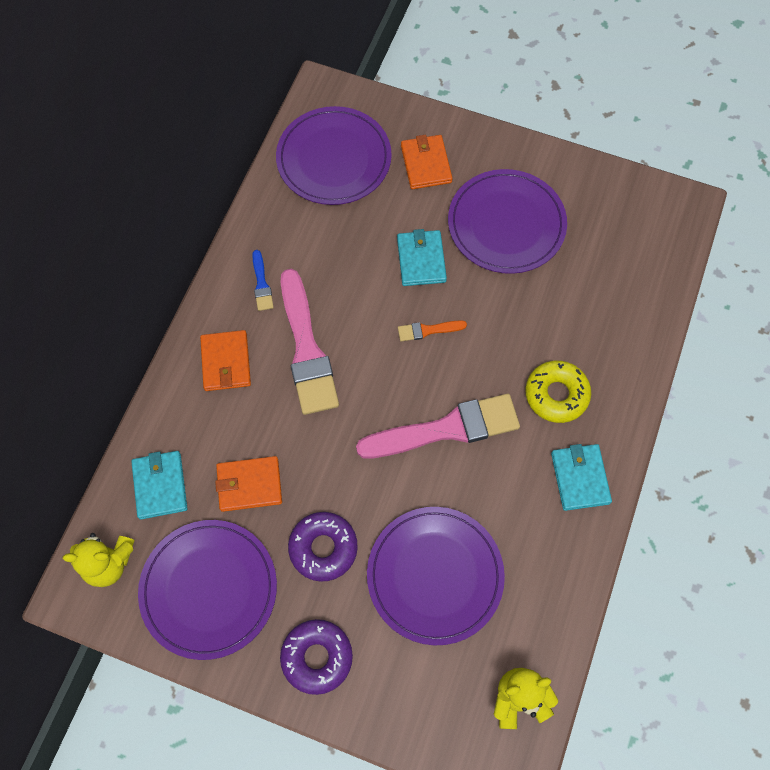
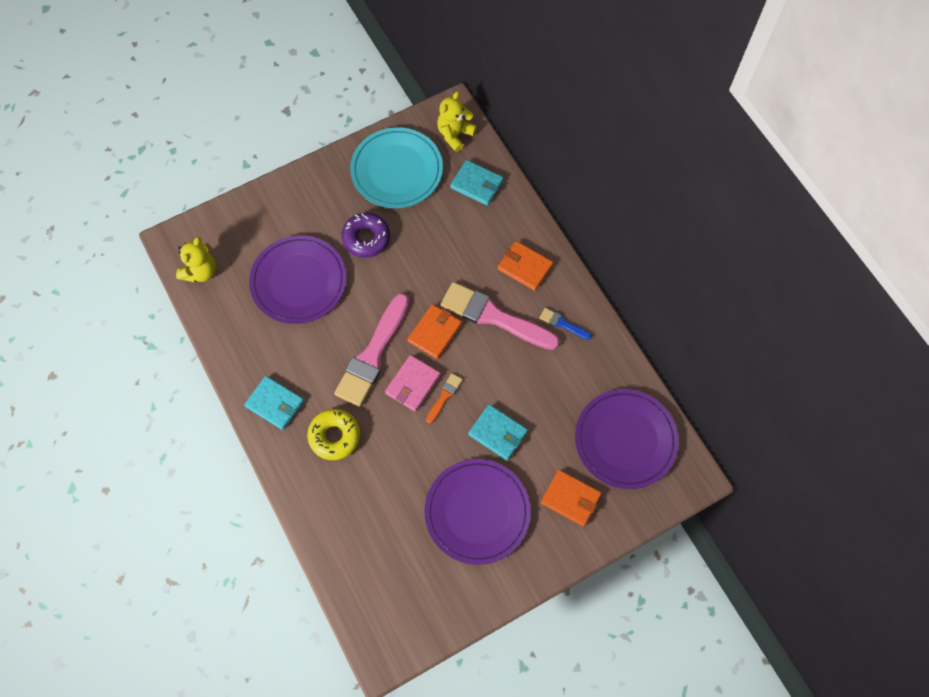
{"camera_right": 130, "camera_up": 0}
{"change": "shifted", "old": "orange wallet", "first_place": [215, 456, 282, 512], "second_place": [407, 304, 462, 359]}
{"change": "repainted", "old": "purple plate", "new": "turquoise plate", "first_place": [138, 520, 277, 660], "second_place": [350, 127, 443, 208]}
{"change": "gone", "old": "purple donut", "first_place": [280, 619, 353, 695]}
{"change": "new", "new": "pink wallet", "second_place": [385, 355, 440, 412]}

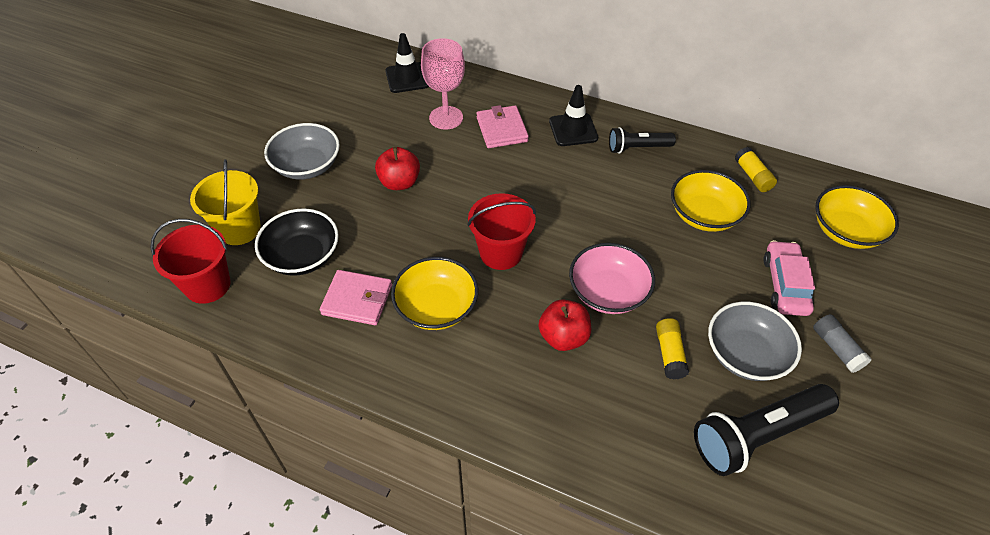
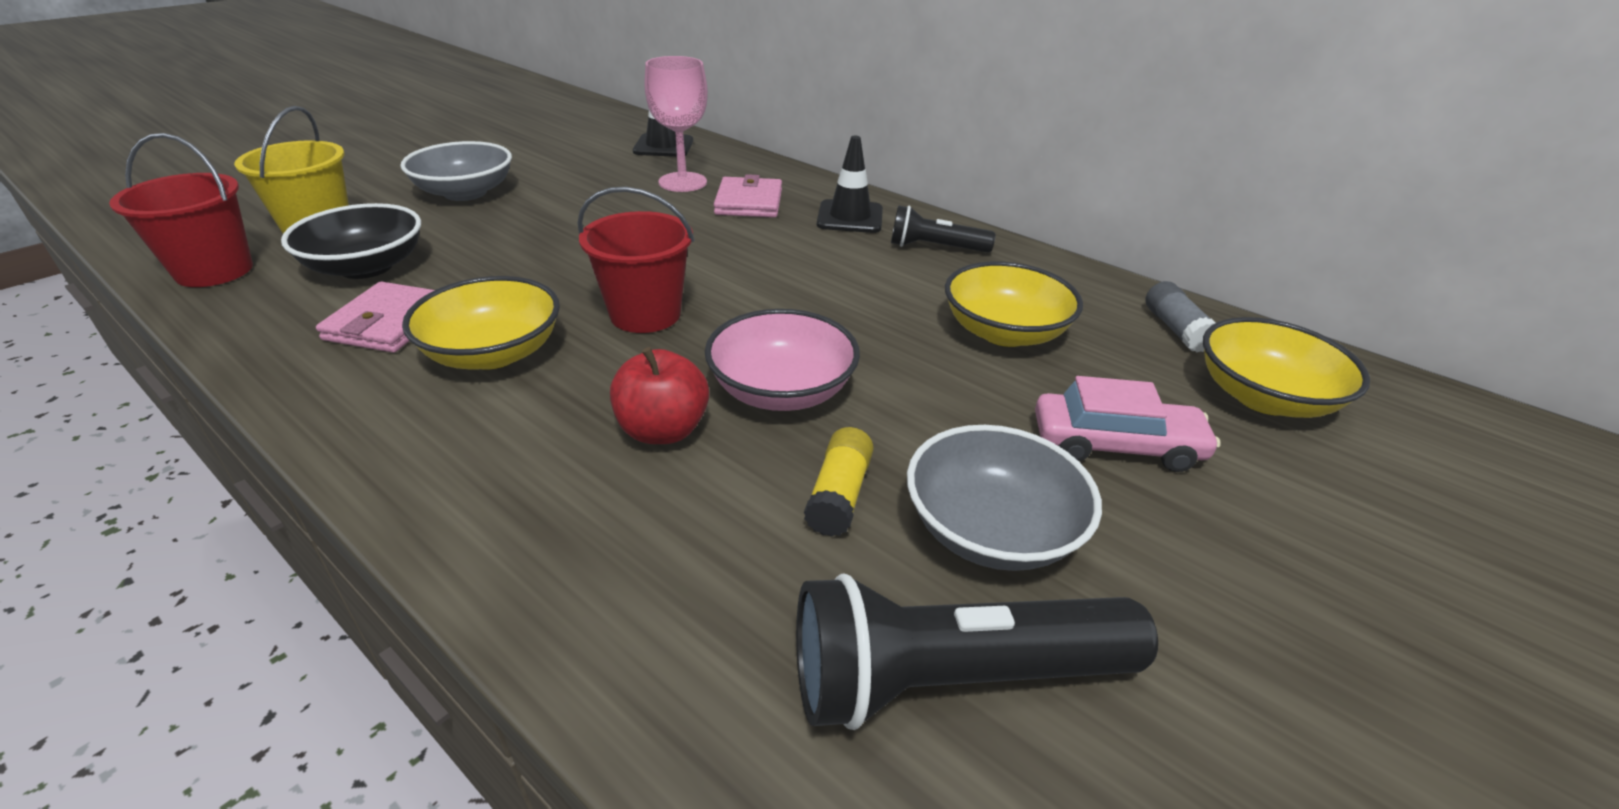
{"camera_right": 15, "camera_up": -15}
{"change": "gone", "old": "red apple", "first_place": [375, 147, 420, 190]}
{"change": "gone", "old": "yellow glue stick", "first_place": [735, 147, 777, 192]}
{"change": "rotated", "old": "pink car", "first_place": [763, 240, 815, 316], "second_place": [1035, 376, 1221, 472], "degrees": 75}
{"change": "rotated", "old": "pink wallet", "first_place": [320, 270, 392, 325], "second_place": [316, 282, 434, 353], "degrees": 75}
{"change": "shifted", "old": "grey glue stick", "first_place": [813, 314, 871, 373], "second_place": [1145, 281, 1216, 353]}

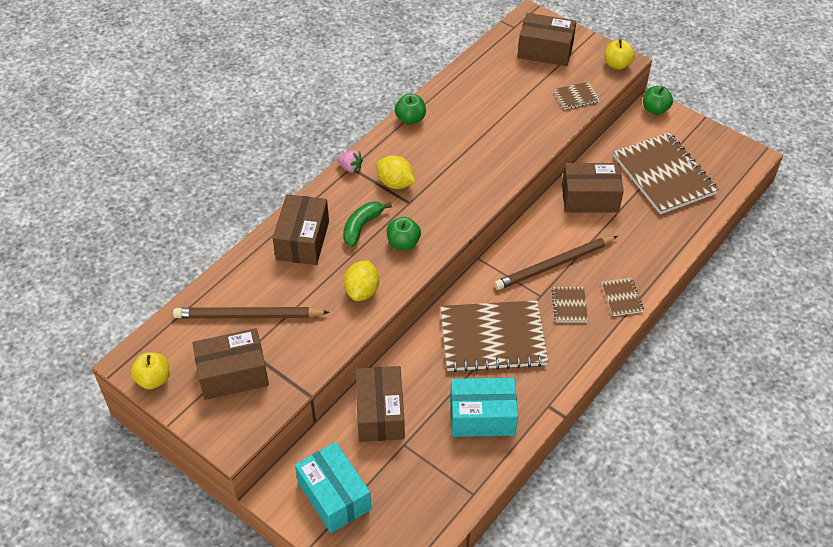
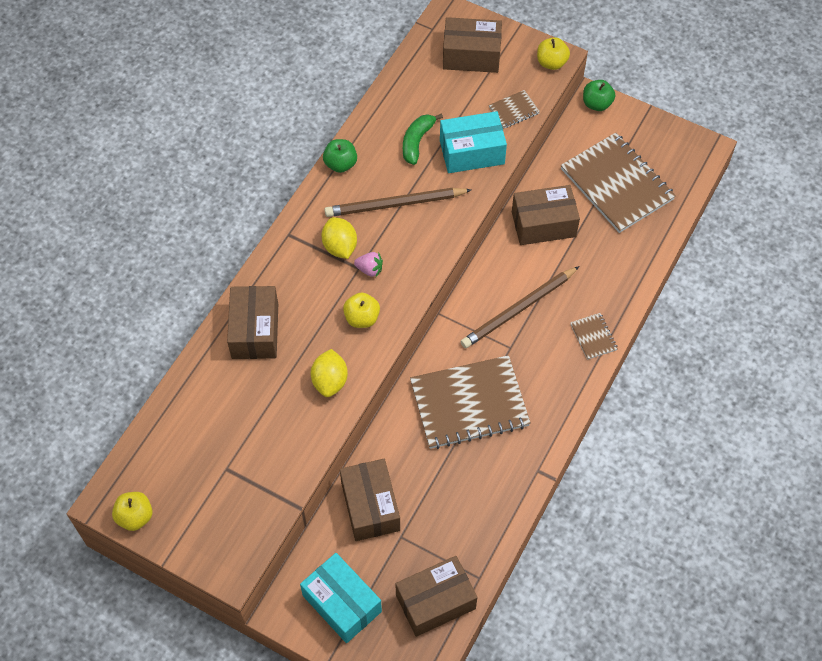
{"camera_right": -10, "camera_up": 10}
{"change": "shifted", "old": "pink strawberry", "first_place": [337, 150, 363, 173], "second_place": [354, 252, 383, 277]}
{"change": "rotated", "old": "yellow lemon", "first_place": [376, 156, 416, 189], "second_place": [322, 217, 357, 259], "degrees": 45}
{"change": "shifted", "old": "green banana", "first_place": [343, 202, 392, 247], "second_place": [403, 114, 443, 165]}
{"change": "repainted", "old": "green apple", "new": "yellow apple", "first_place": [387, 217, 421, 250], "second_place": [343, 292, 380, 328]}
{"change": "gone", "old": "brown notebook", "first_place": [551, 287, 588, 322]}
{"change": "shifted", "old": "brown pencil", "first_place": [173, 307, 330, 319], "second_place": [324, 188, 471, 217]}
{"change": "shifted", "old": "brown box", "first_place": [193, 328, 269, 400], "second_place": [395, 556, 478, 637]}
{"change": "shifted", "old": "turquoise box", "first_place": [450, 378, 518, 437], "second_place": [440, 111, 507, 173]}

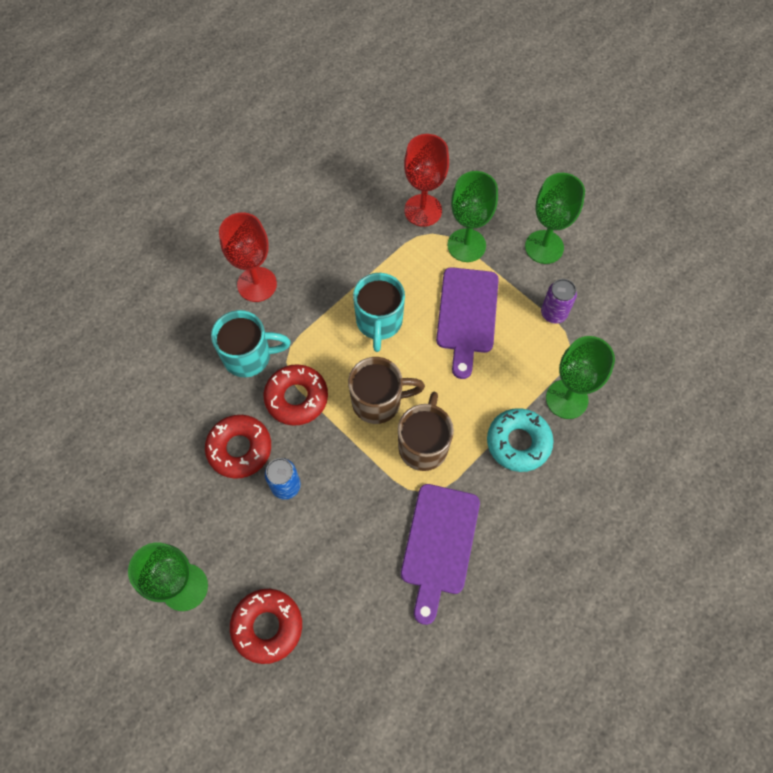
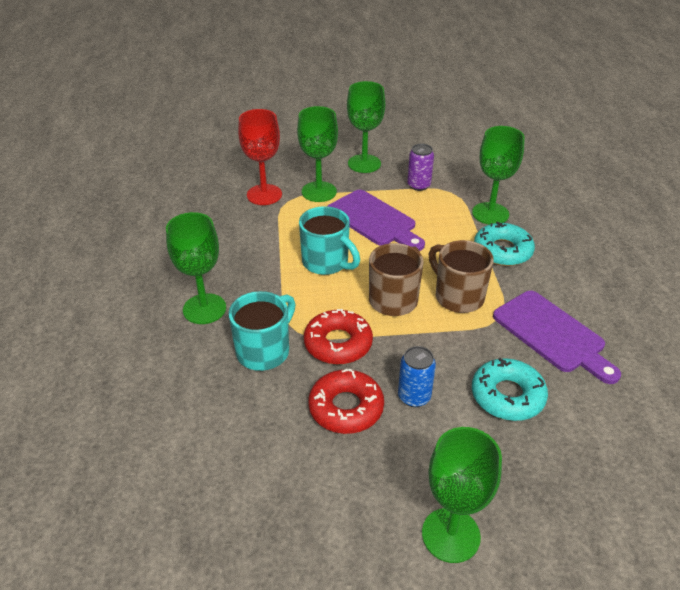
{"camera_right": -50, "camera_up": -25}
{"change": "repainted", "old": "red goblet", "new": "green goblet", "first_place": [219, 212, 277, 302], "second_place": [166, 212, 226, 324]}
{"change": "gone", "old": "red donut", "first_place": [230, 589, 302, 664]}
{"change": "new", "new": "turquoise donut", "second_place": [472, 358, 548, 421]}

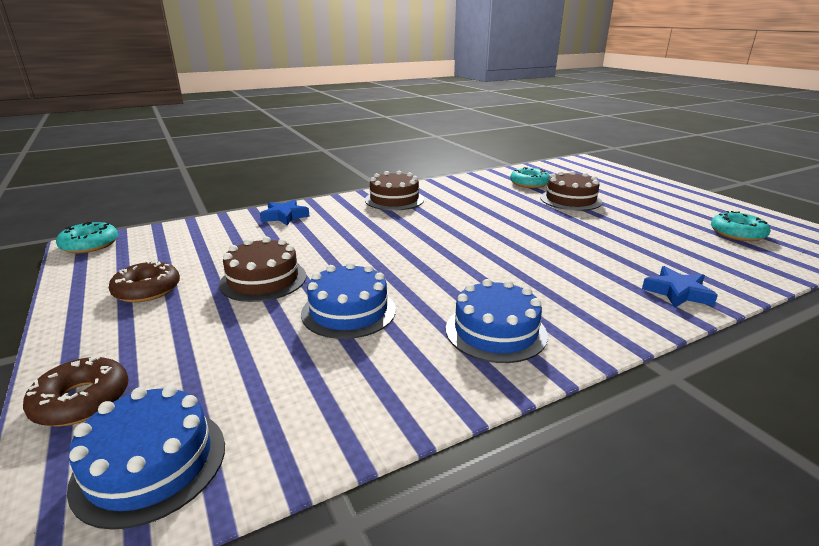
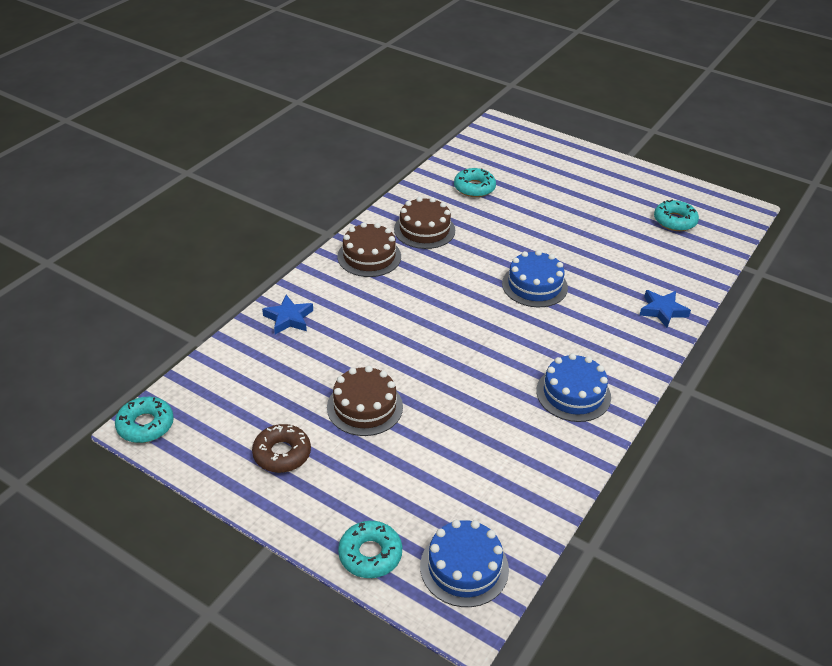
{"camera_right": -30, "camera_up": 15}
{"change": "shifted", "old": "brown cake", "first_place": [540, 171, 602, 211], "second_place": [394, 197, 455, 249]}
{"change": "shifted", "old": "blue cake", "first_place": [301, 262, 396, 339], "second_place": [502, 250, 568, 307]}
{"change": "repainted", "old": "brown donut", "new": "turquoise donut", "first_place": [23, 356, 129, 426], "second_place": [338, 521, 402, 578]}

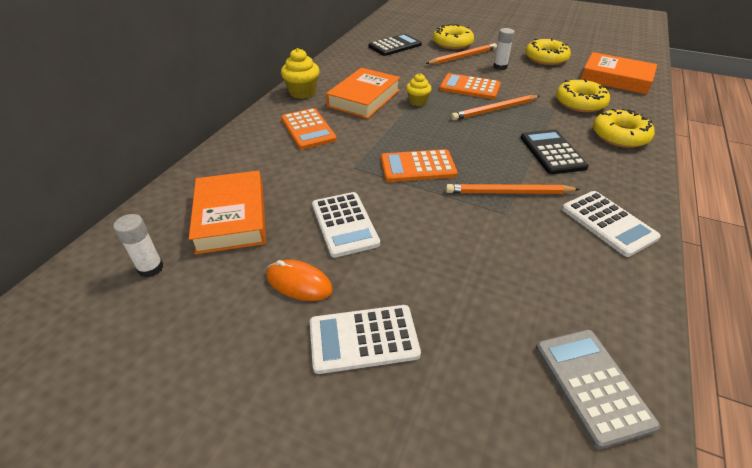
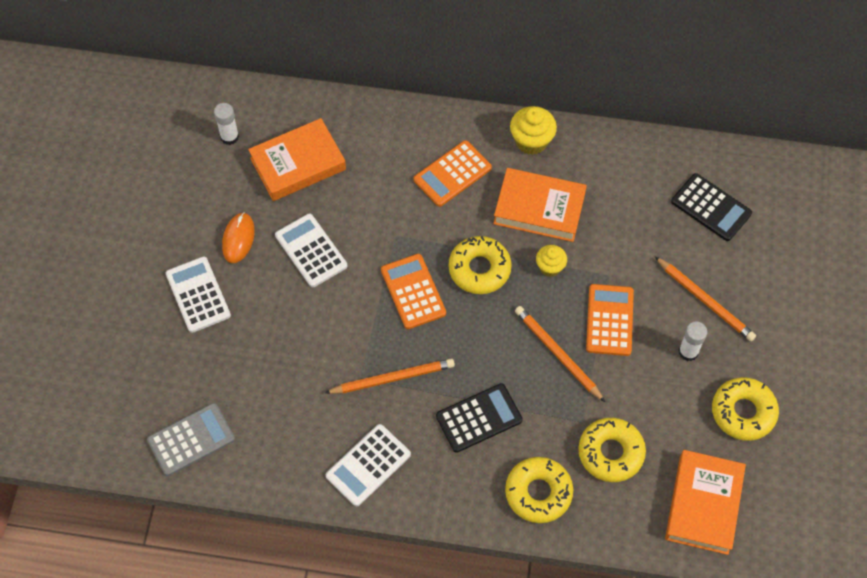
{"camera_right": 75, "camera_up": 20}
{"change": "shifted", "old": "yellow donut", "first_place": [433, 24, 474, 49], "second_place": [449, 236, 512, 294]}
{"change": "rotated", "old": "orange pencil", "first_place": [446, 184, 580, 194], "second_place": [325, 358, 455, 394], "degrees": 90}
{"change": "rotated", "old": "white calculator", "first_place": [312, 192, 380, 258], "second_place": [275, 214, 347, 287], "degrees": 90}

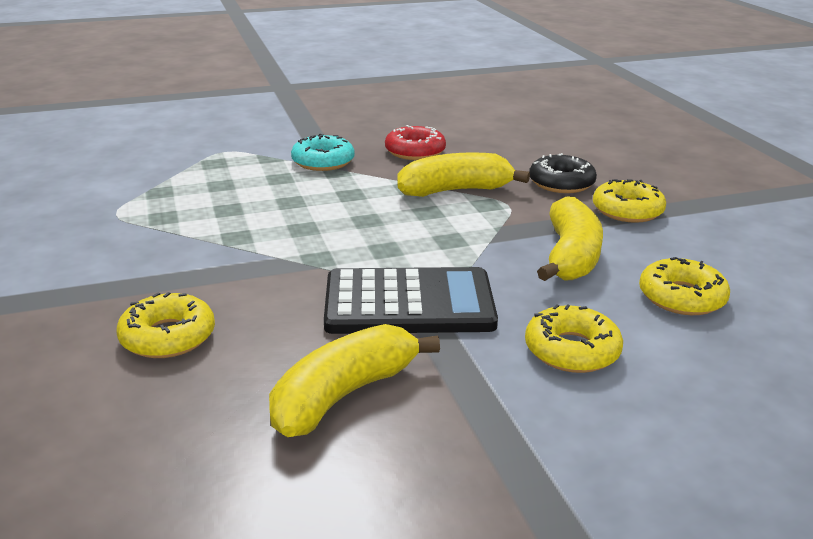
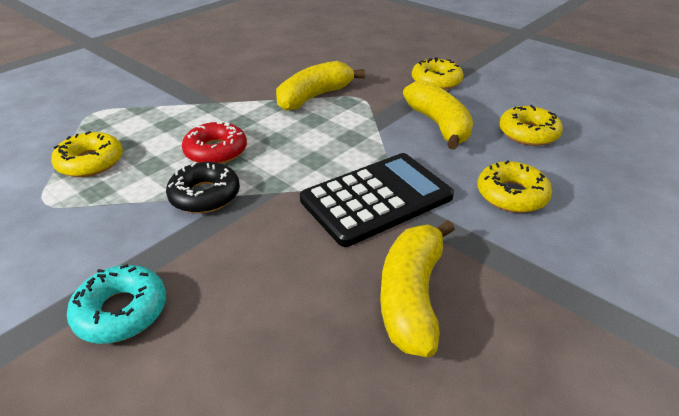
{"camera_right": -30, "camera_up": 10}
{"change": "shifted", "old": "red donut", "first_place": [385, 125, 446, 160], "second_place": [182, 121, 247, 164]}
{"change": "shifted", "old": "turquoise donut", "first_place": [291, 133, 355, 171], "second_place": [67, 264, 166, 344]}
{"change": "shifted", "old": "black donut", "first_place": [529, 153, 597, 193], "second_place": [166, 162, 240, 213]}
{"change": "shifted", "old": "yellow donut", "first_place": [116, 292, 215, 358], "second_place": [51, 131, 123, 177]}

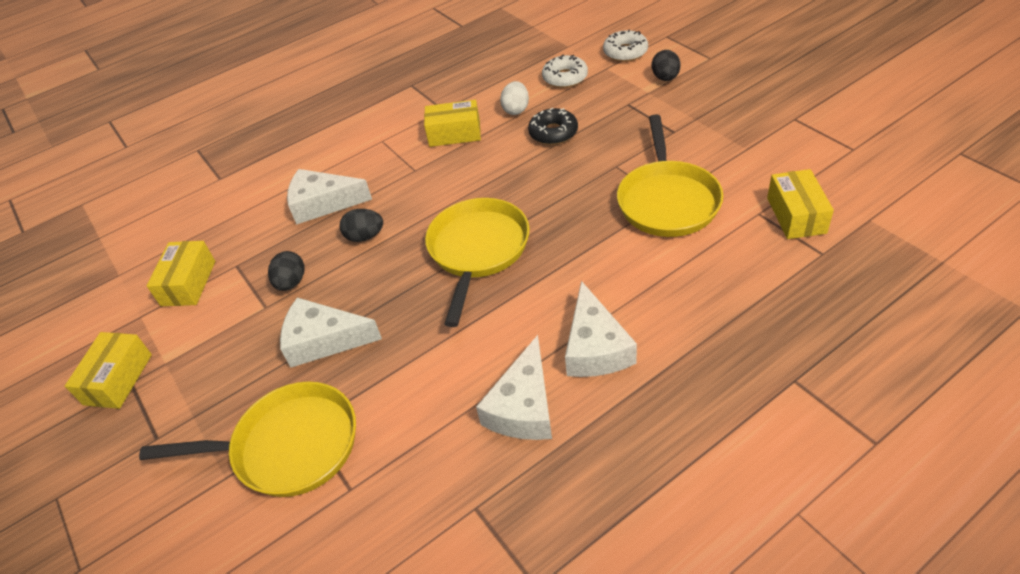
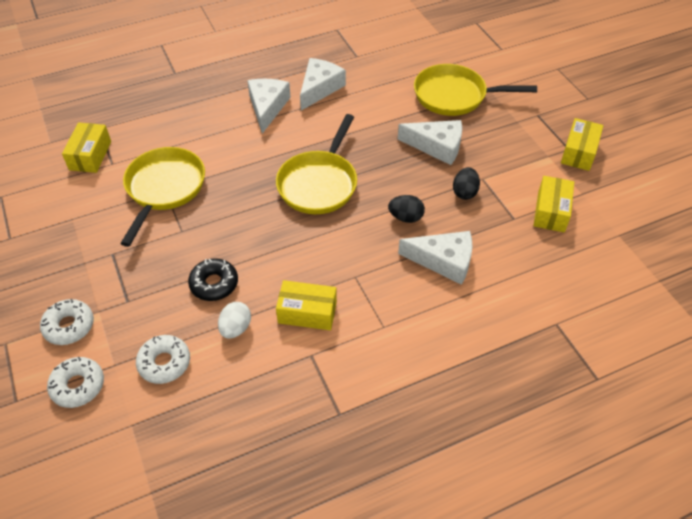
{"camera_right": -175, "camera_up": 5}
{"change": "swapped", "old": "black egg", "new": "white donut", "first_place": [652, 50, 680, 81], "second_place": [40, 299, 94, 345]}

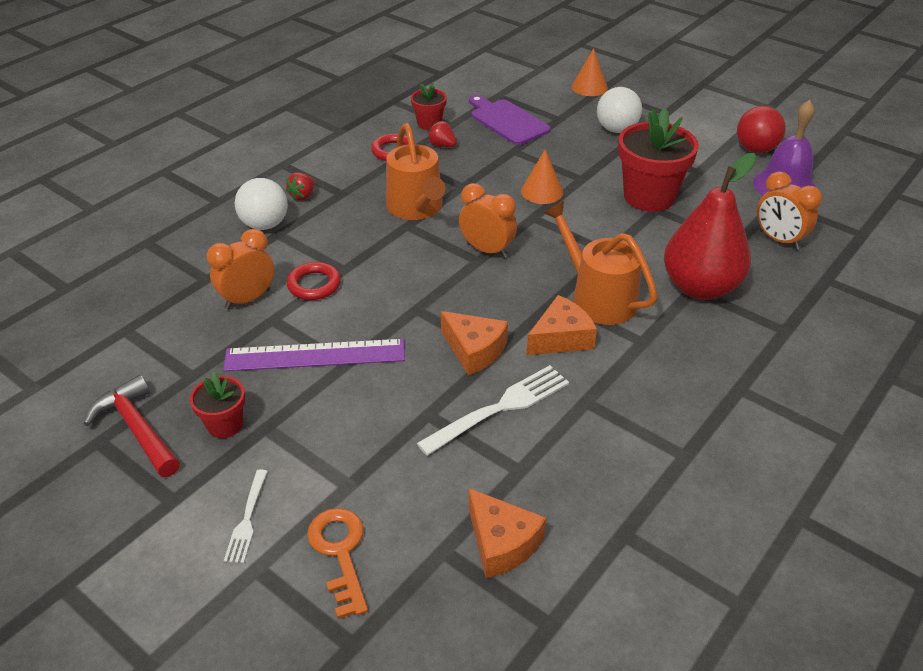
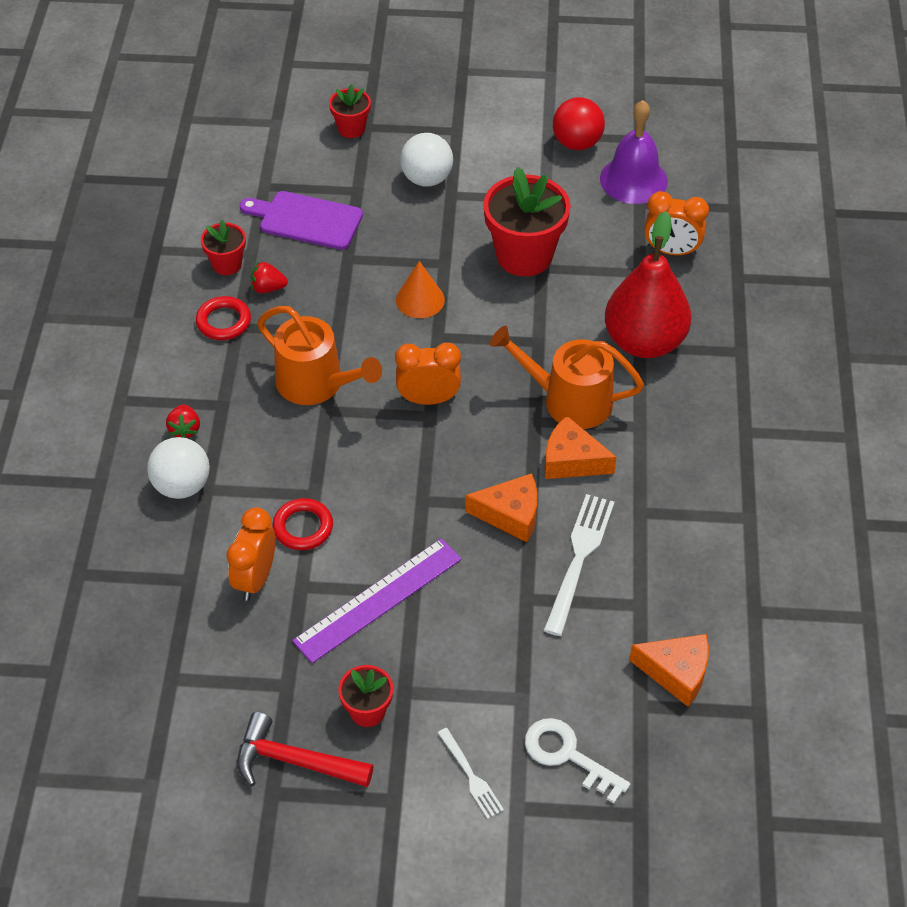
{"camera_right": -35, "camera_up": 10}
{"change": "swapped", "old": "orange cone", "new": "red flower pot", "first_place": [571, 48, 608, 96], "second_place": [329, 84, 371, 138]}
{"change": "rotated", "old": "orange cheese", "first_place": [526, 295, 597, 355], "second_place": [545, 416, 616, 479], "degrees": -90}
{"change": "repainted", "old": "orange key", "new": "white key", "first_place": [307, 508, 368, 619], "second_place": [525, 718, 630, 804]}

